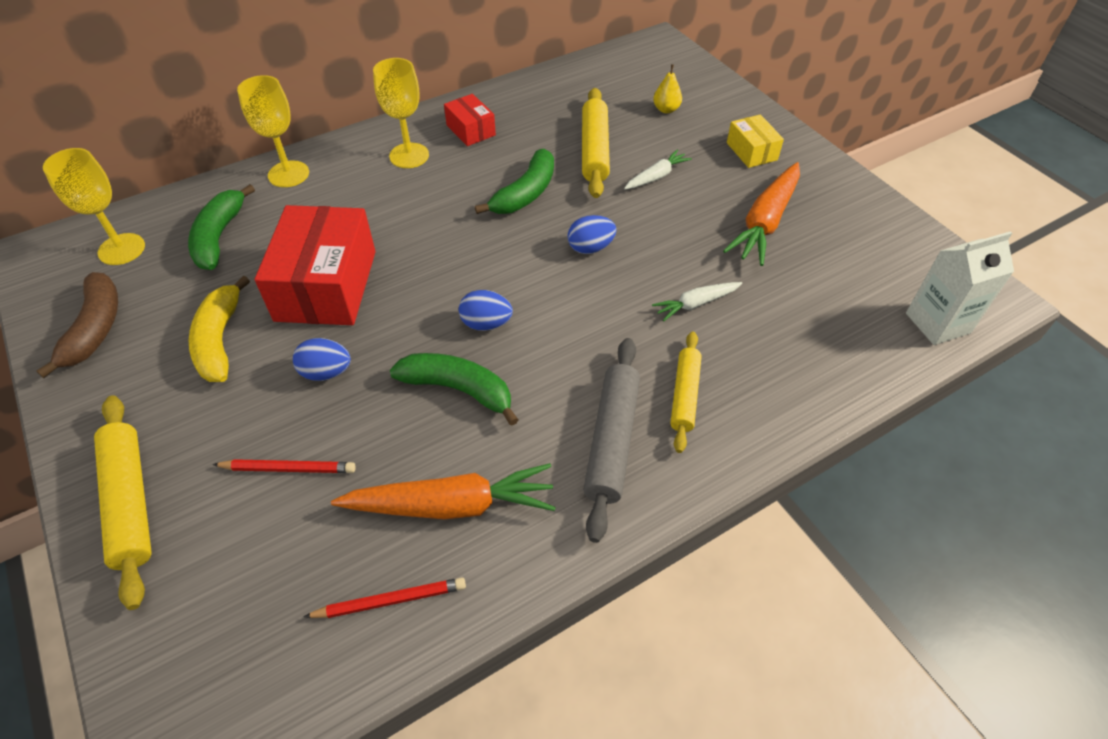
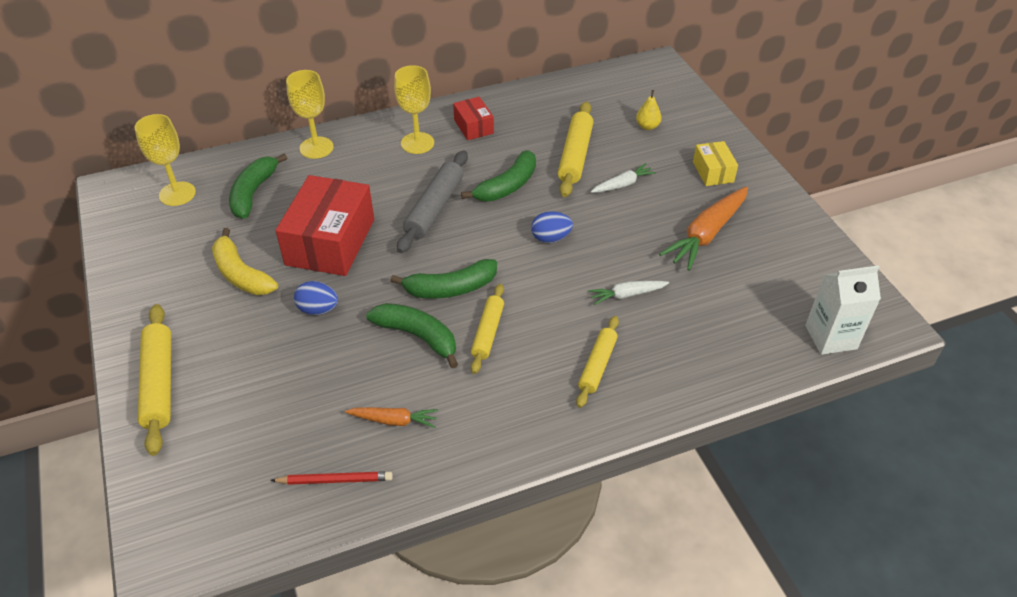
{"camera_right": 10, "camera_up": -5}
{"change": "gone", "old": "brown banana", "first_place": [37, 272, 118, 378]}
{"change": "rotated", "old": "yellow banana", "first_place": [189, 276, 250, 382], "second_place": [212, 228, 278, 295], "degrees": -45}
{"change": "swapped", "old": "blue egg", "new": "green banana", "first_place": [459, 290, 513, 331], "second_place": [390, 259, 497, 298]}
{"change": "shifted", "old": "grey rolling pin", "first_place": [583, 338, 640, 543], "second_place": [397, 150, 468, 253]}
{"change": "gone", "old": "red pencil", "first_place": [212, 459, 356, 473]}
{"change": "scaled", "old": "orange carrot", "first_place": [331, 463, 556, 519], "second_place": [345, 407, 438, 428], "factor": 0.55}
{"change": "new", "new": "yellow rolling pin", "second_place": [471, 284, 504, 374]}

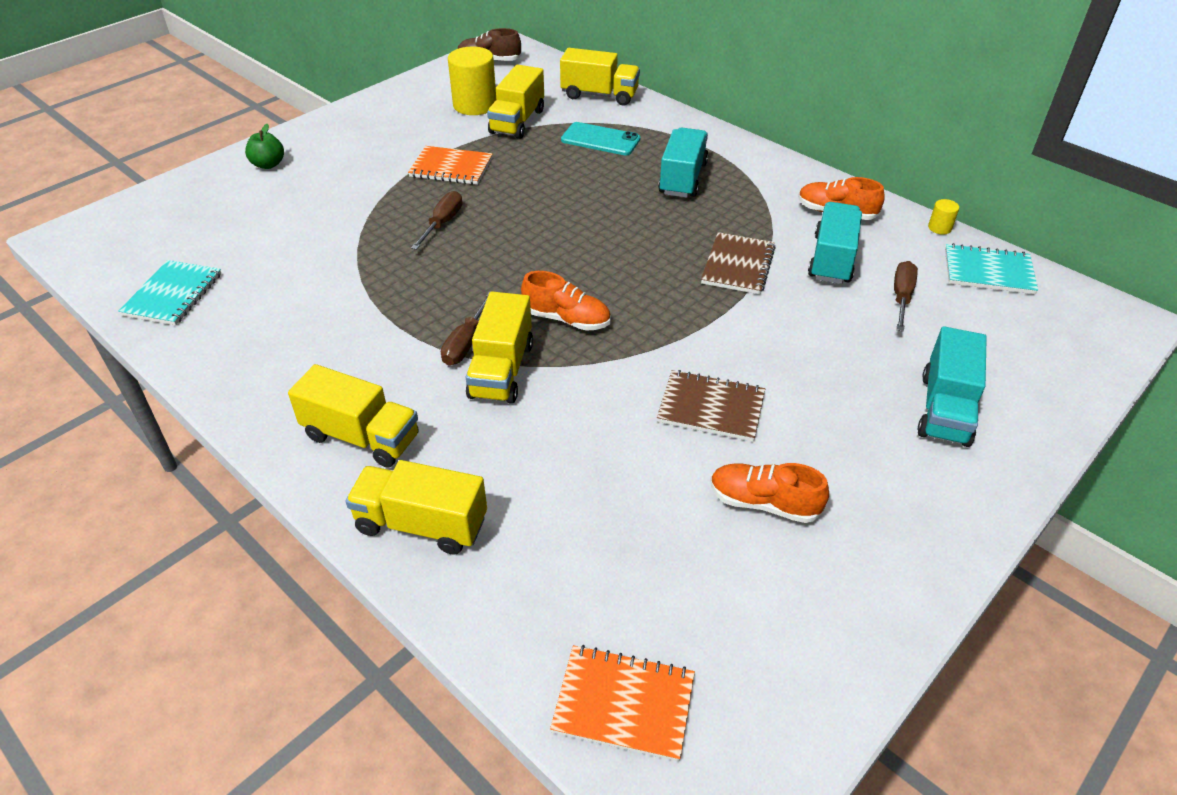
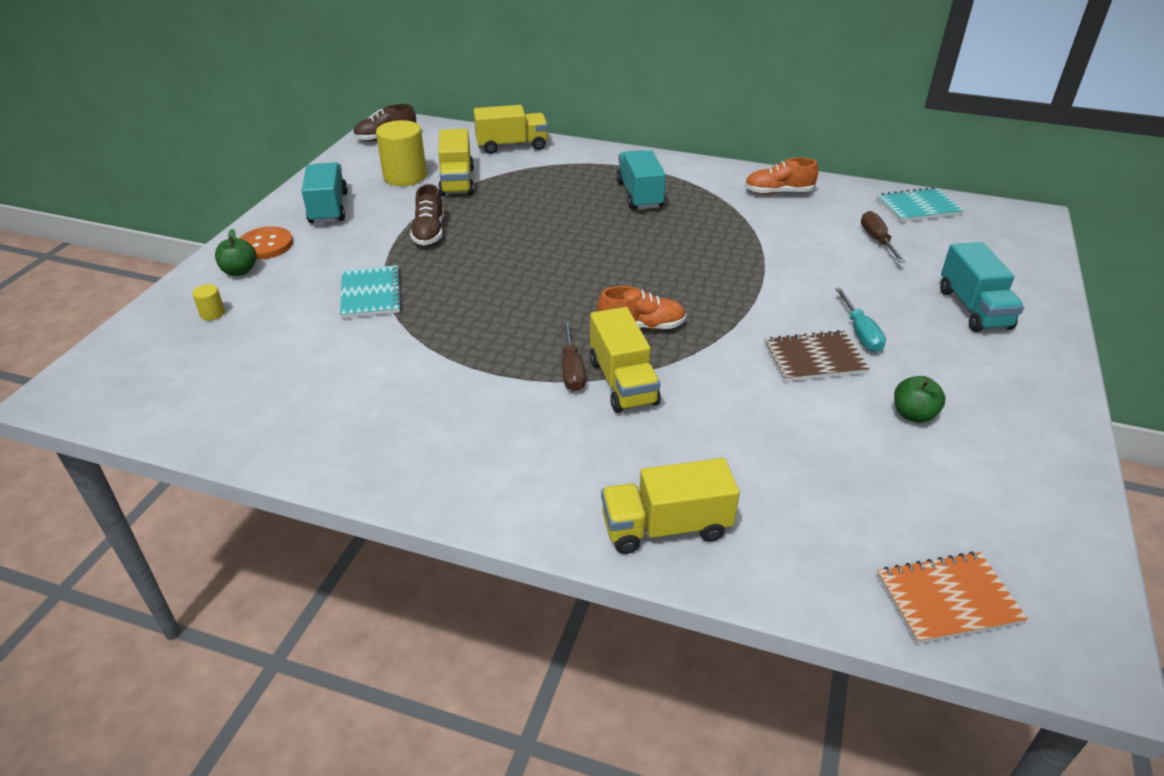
{"camera_right": -25, "camera_up": -5}
{"change": "gone", "old": "turquoise phone", "first_place": [561, 122, 641, 155]}
{"change": "swapped", "old": "orange notebook", "new": "brown shoe", "first_place": [408, 146, 493, 185], "second_place": [410, 184, 444, 245]}
{"change": "gone", "old": "brown screwdriver", "first_place": [411, 191, 463, 250]}
{"change": "shifted", "old": "yellow cylinder", "first_place": [928, 199, 959, 235], "second_place": [192, 284, 225, 320]}
{"change": "shifted", "old": "turquoise truck", "first_place": [808, 202, 862, 284], "second_place": [302, 162, 348, 224]}
{"change": "gone", "old": "brown notebook", "first_place": [701, 232, 776, 294]}
{"change": "shifted", "old": "turquoise notebook", "first_place": [118, 260, 221, 325], "second_place": [340, 265, 402, 319]}
{"change": "gone", "old": "yellow truck", "first_place": [288, 364, 419, 468]}
{"change": "swapped", "old": "orange shoe", "new": "green apple", "first_place": [710, 463, 829, 523], "second_place": [894, 376, 945, 423]}
{"change": "new", "new": "orange button", "second_place": [239, 226, 293, 259]}
{"change": "new", "new": "turquoise screwdriver", "second_place": [835, 288, 886, 352]}

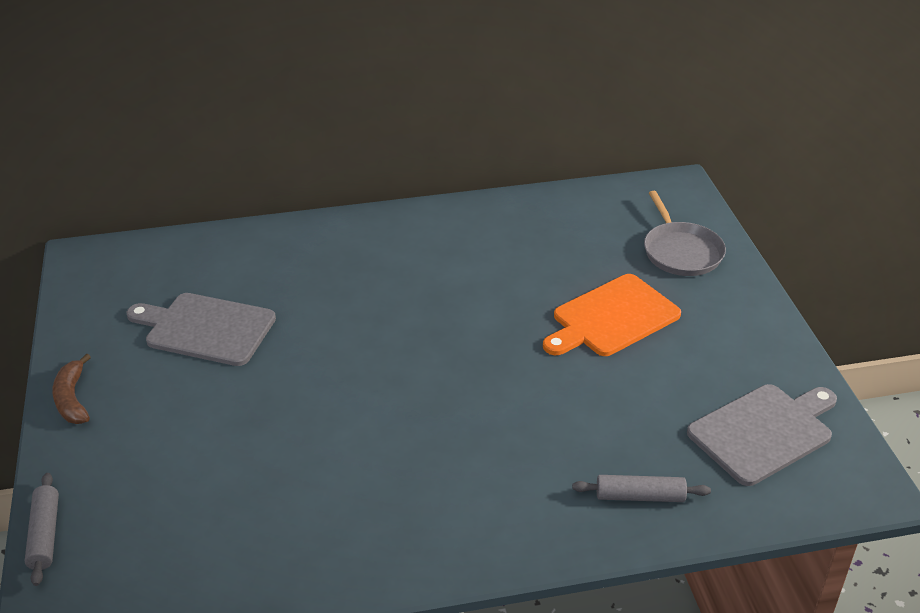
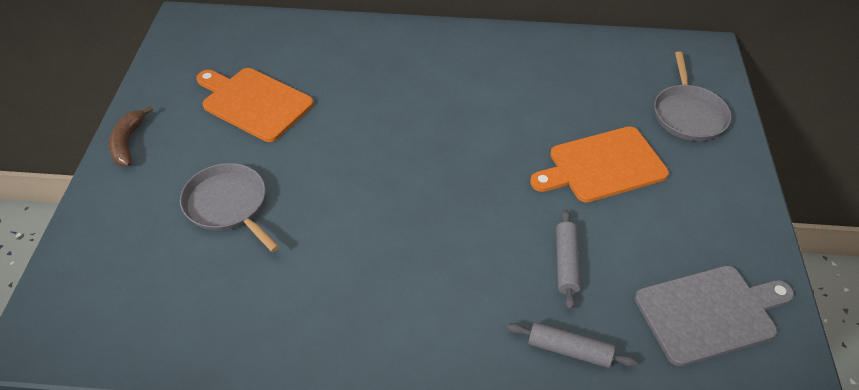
{"camera_right": 15, "camera_up": 10}
{"change": "repainted", "old": "grey cutting board", "new": "orange cutting board", "first_place": [126, 293, 276, 366], "second_place": [196, 68, 314, 142]}
{"change": "shifted", "old": "grey rolling pin", "first_place": [25, 473, 59, 586], "second_place": [556, 210, 581, 310]}
{"change": "new", "new": "grey pan", "second_place": [180, 163, 279, 252]}

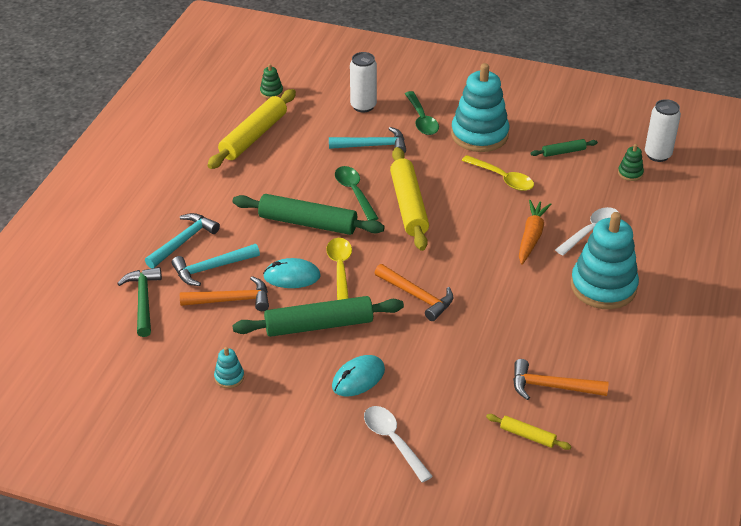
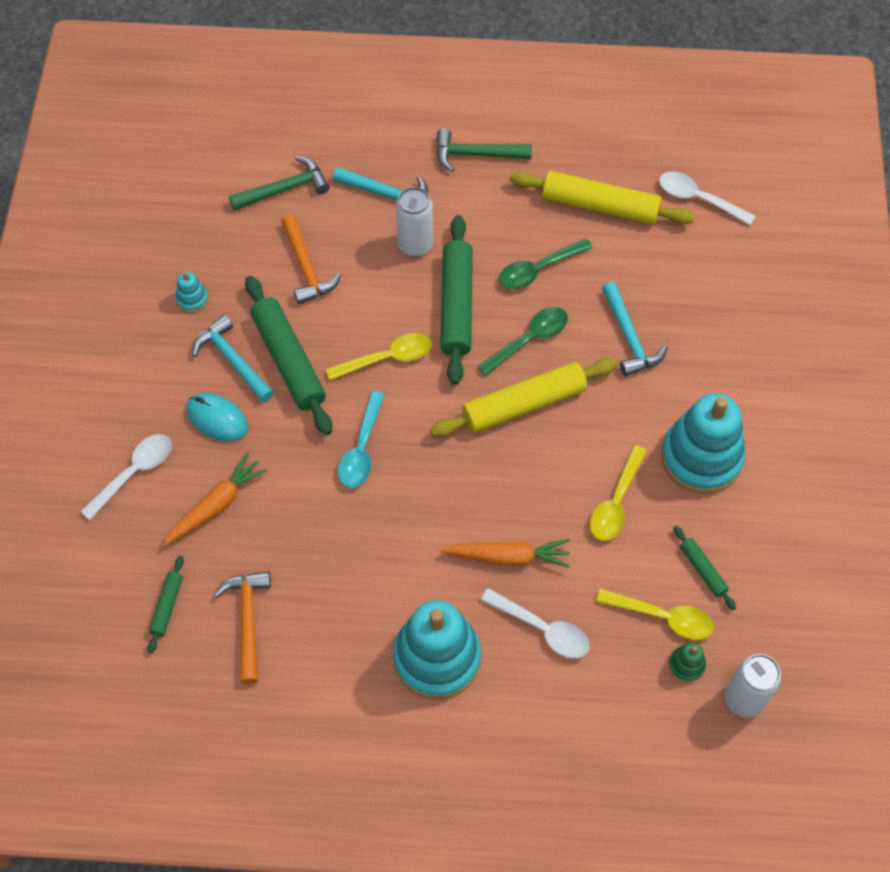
{"camera_right": 75, "camera_up": 20}
{"change": "shifted", "old": "white can", "first_place": [350, 52, 377, 113], "second_place": [396, 187, 433, 257]}
{"change": "swapped", "old": "green stacking toy", "new": "white spoon", "first_place": [260, 64, 283, 99], "second_place": [659, 172, 755, 225]}
{"change": "shifted", "old": "green spoon", "first_place": [405, 91, 439, 135], "second_place": [499, 238, 593, 289]}
{"change": "shifted", "old": "turquoise hammer", "first_place": [172, 244, 260, 286], "second_place": [192, 315, 274, 402]}
{"change": "gone", "old": "turquoise mouse", "first_place": [263, 258, 321, 288]}
{"change": "swapped", "old": "orange hammer", "new": "turquoise spoon", "first_place": [375, 264, 453, 321], "second_place": [338, 391, 385, 488]}
{"change": "repainted", "old": "yellow rolling pin", "new": "green rolling pin", "first_place": [486, 414, 571, 450], "second_place": [148, 556, 184, 653]}
{"change": "new", "new": "green hammer", "second_place": [437, 129, 532, 172]}
{"change": "new", "new": "orange carrot", "second_place": [163, 452, 268, 547]}
{"change": "new", "new": "yellow spoon", "second_place": [596, 588, 714, 640]}

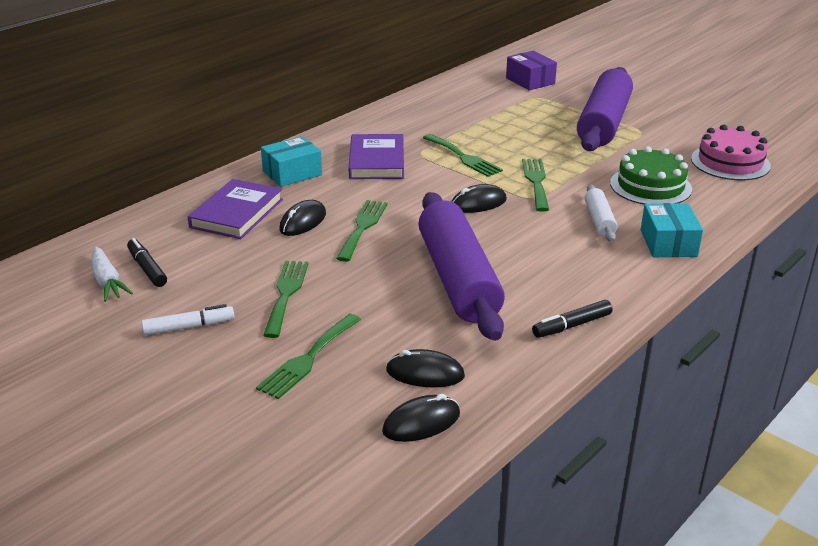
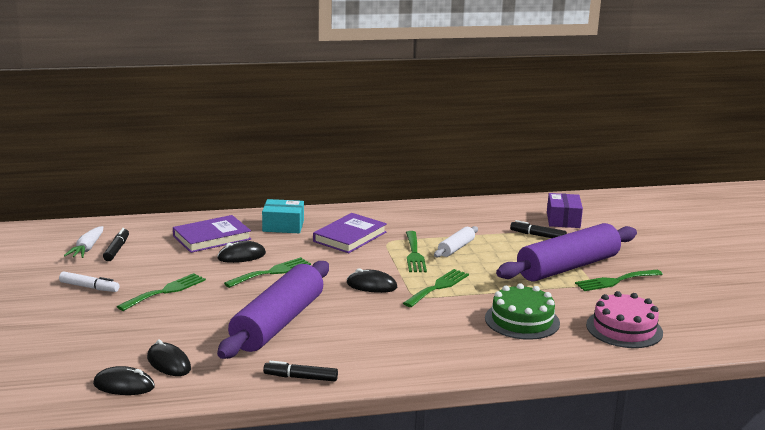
{"camera_right": 35, "camera_up": -10}
{"change": "shifted", "old": "white rolling pin", "first_place": [585, 185, 618, 242], "second_place": [434, 226, 478, 257]}
{"change": "gone", "old": "turquoise box", "first_place": [641, 203, 703, 257]}
{"change": "shifted", "old": "green fork", "first_place": [256, 314, 361, 399], "second_place": [575, 270, 663, 291]}
{"change": "new", "new": "black marker", "second_place": [510, 220, 567, 238]}

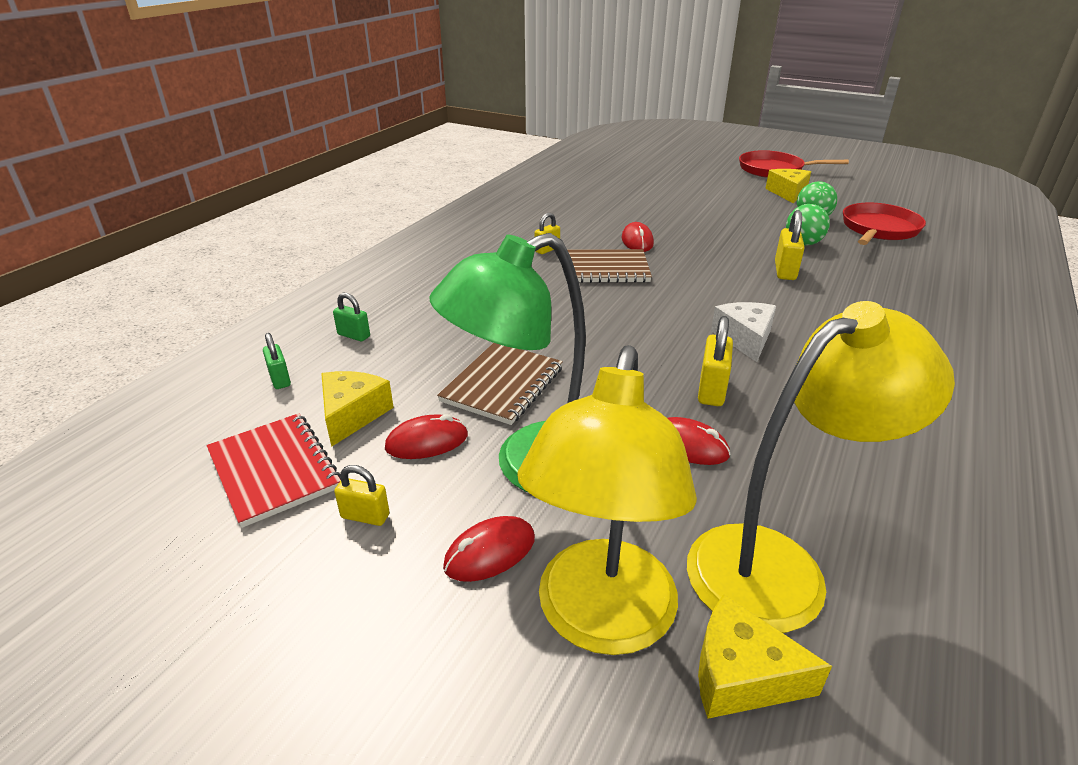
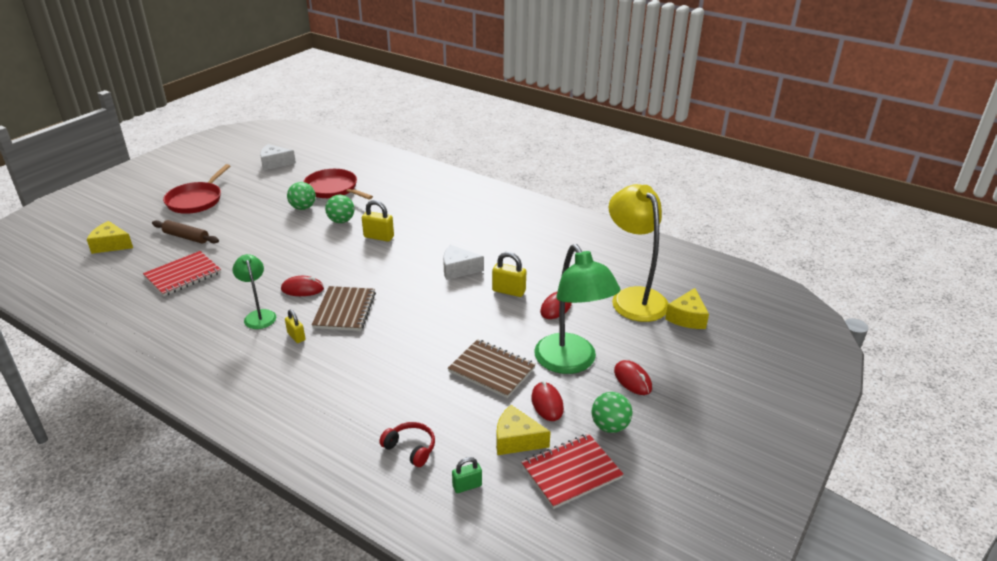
{"camera_right": -85, "camera_up": 0}
{"change": "shifted", "old": "yellow cheese", "first_place": [765, 169, 811, 203], "second_place": [87, 221, 133, 254]}
{"change": "swapped", "old": "green padlock", "new": "red headphones", "first_place": [333, 293, 370, 342], "second_place": [379, 422, 435, 467]}
{"change": "gone", "old": "yellow lamp", "first_place": [517, 345, 697, 655]}
{"change": "swapped", "old": "yellow padlock", "new": "green ball", "first_place": [334, 465, 390, 526], "second_place": [592, 392, 632, 433]}
{"change": "new", "new": "white cheese", "second_place": [260, 144, 296, 170]}
{"change": "new", "new": "brown rolling pin", "second_place": [152, 220, 219, 244]}
{"change": "new", "new": "red notebook", "second_place": [143, 251, 221, 296]}
{"change": "new", "new": "green lamp", "second_place": [232, 254, 276, 329]}

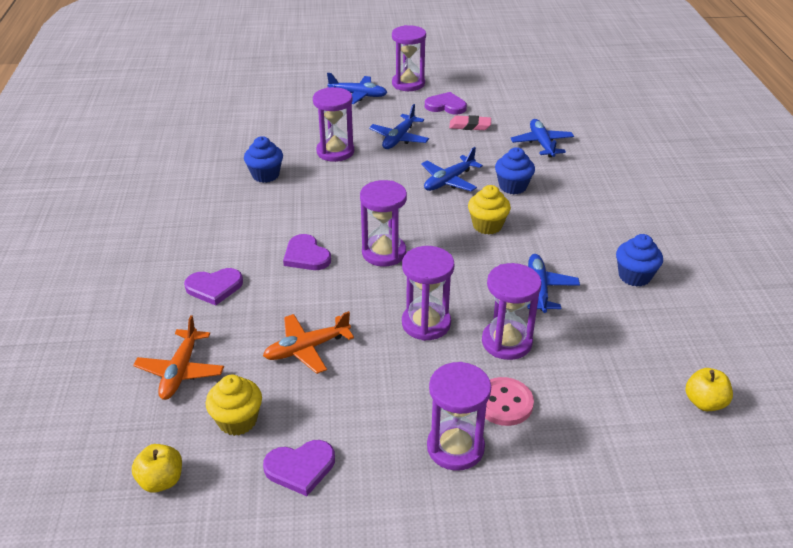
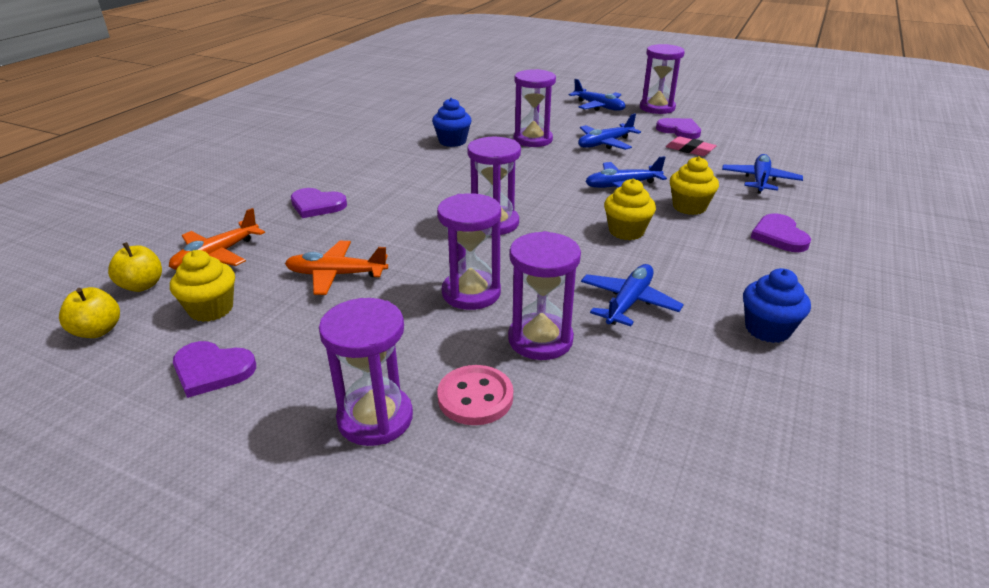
{"camera_right": 30, "camera_up": -5}
{"change": "repainted", "old": "blue cupcake", "new": "yellow cupcake", "first_place": [495, 147, 535, 194], "second_place": [670, 156, 719, 215]}
{"change": "shifted", "old": "purple heart", "first_place": [283, 234, 331, 270], "second_place": [751, 213, 811, 252]}
{"change": "shifted", "old": "yellow apple", "first_place": [686, 368, 733, 411], "second_place": [108, 242, 162, 292]}

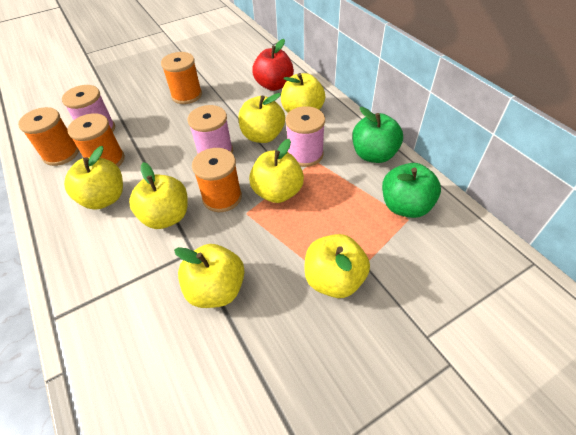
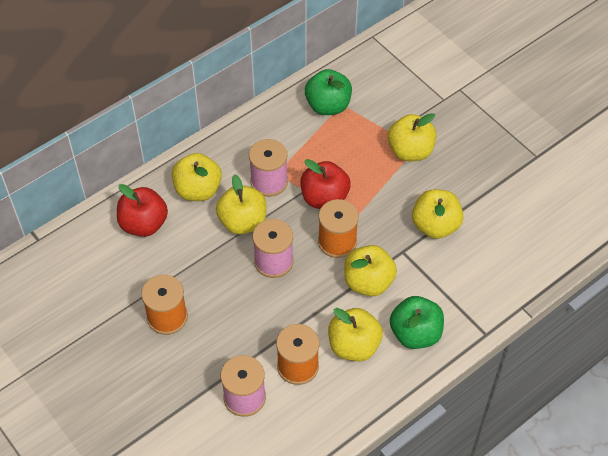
{"camera_right": -100, "camera_up": 5}
{"change": "gone", "old": "orange spool", "first_place": [18, 107, 79, 166]}
{"change": "shifted", "old": "green apple", "first_place": [352, 107, 403, 163], "second_place": [390, 296, 444, 349]}
{"change": "repainted", "old": "yellow apple", "new": "red apple", "first_place": [249, 139, 304, 203], "second_place": [300, 159, 351, 209]}

